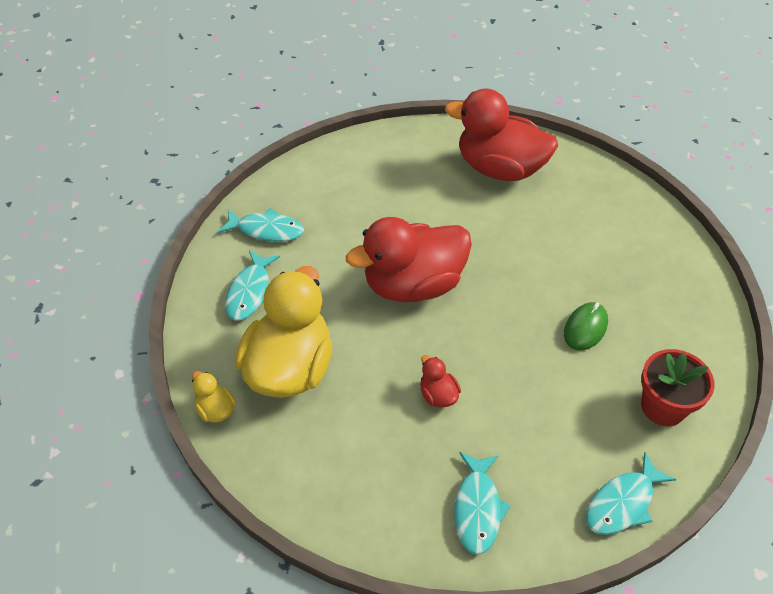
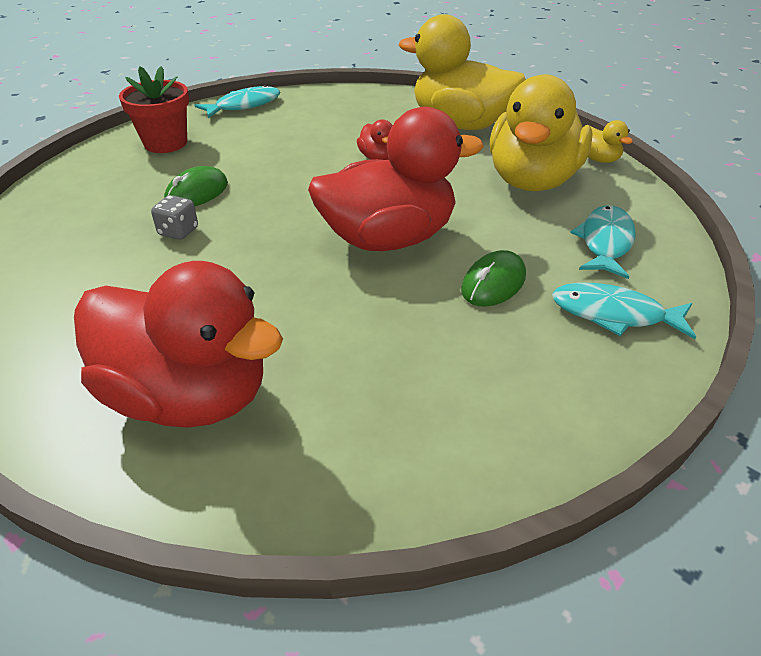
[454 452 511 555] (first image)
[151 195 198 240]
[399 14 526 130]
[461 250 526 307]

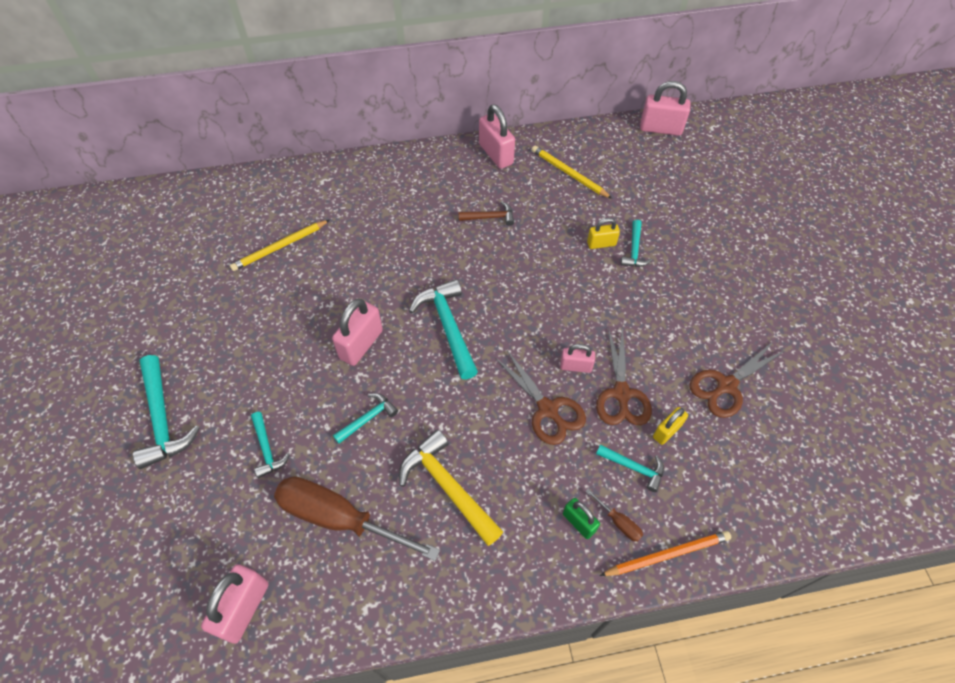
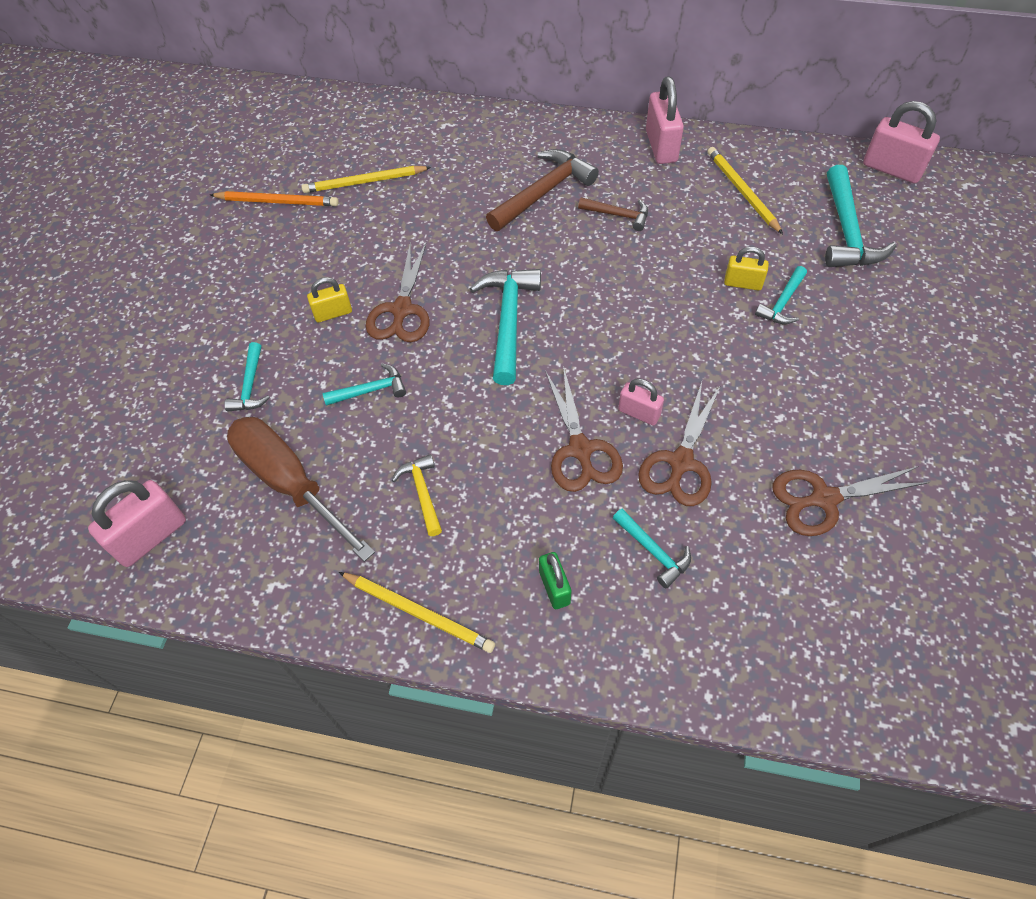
[585 488 643 542] (first image)
[339 572 495 653]
[486 149 599 231]
[825 165 896 267]
[210 191 339 206]
[307 277 352 322]
[365 241 430 342]
[392 454 442 536]

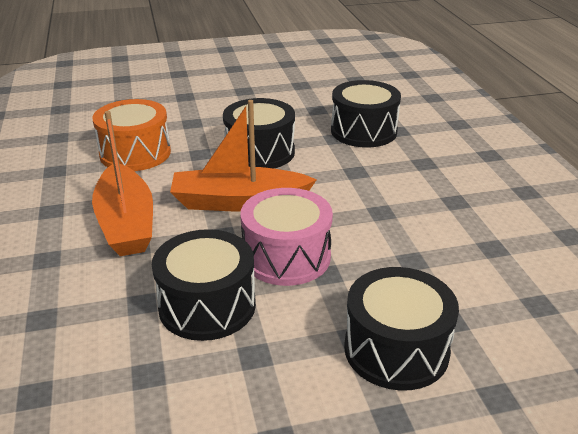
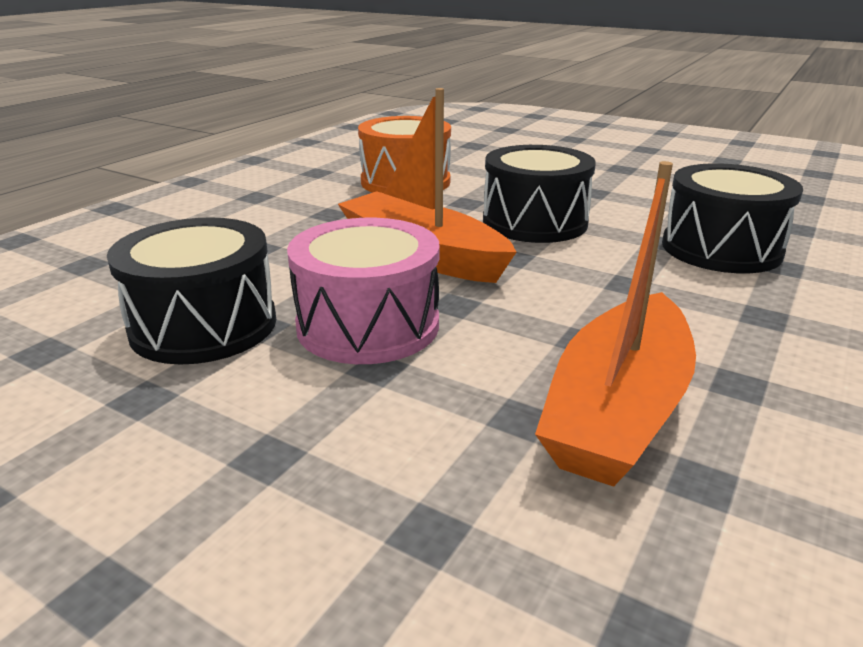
[344 267 459 391] (first image)
[535 161 696 487]

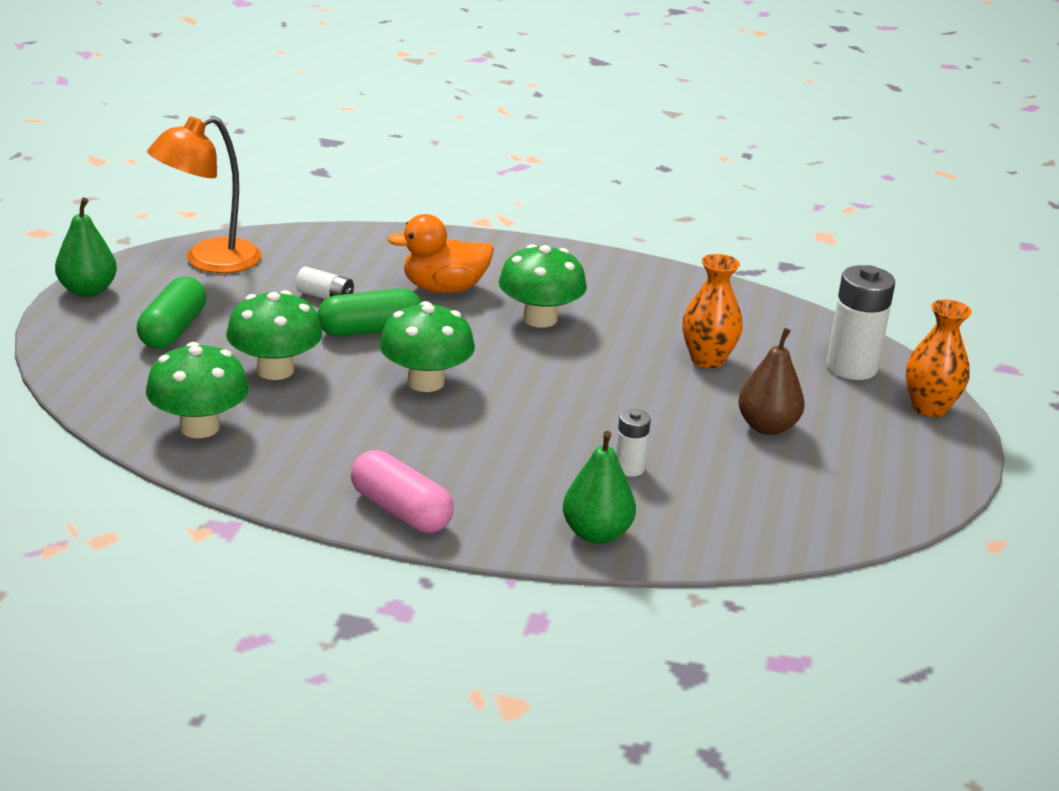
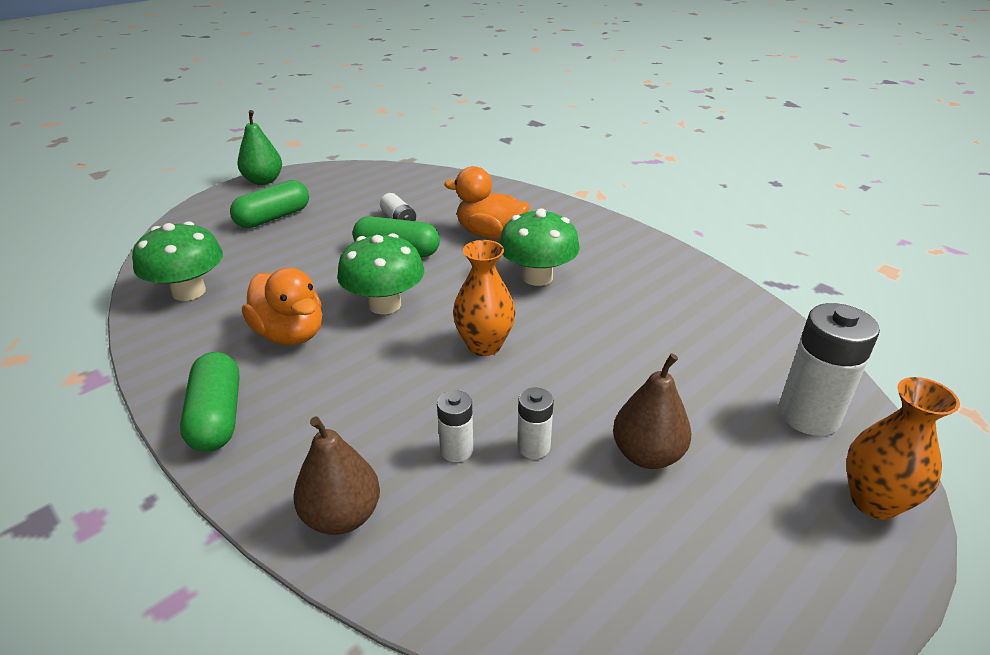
[147 116 261 273] (first image)
[226 290 323 380] (first image)
[242 268 322 345]
[517 388 554 459]
[453 240 515 356]
[180 352 240 452]
[293 417 380 535]

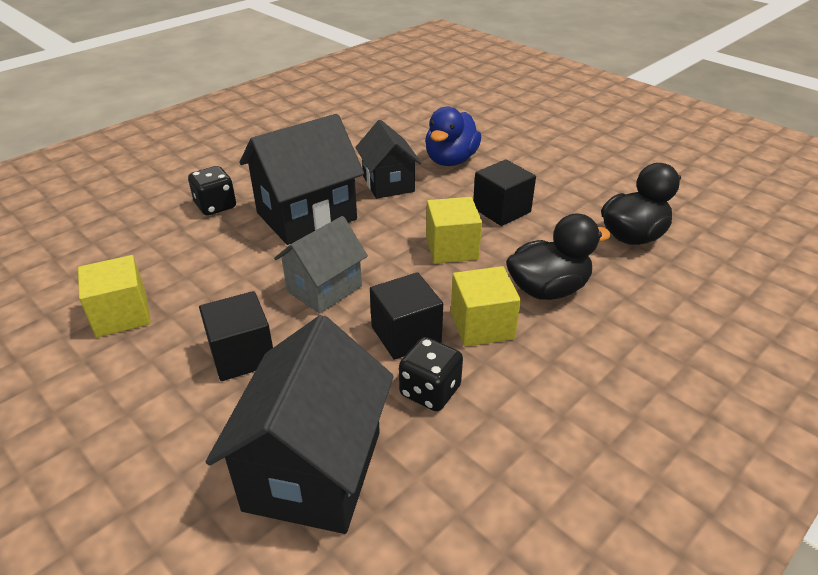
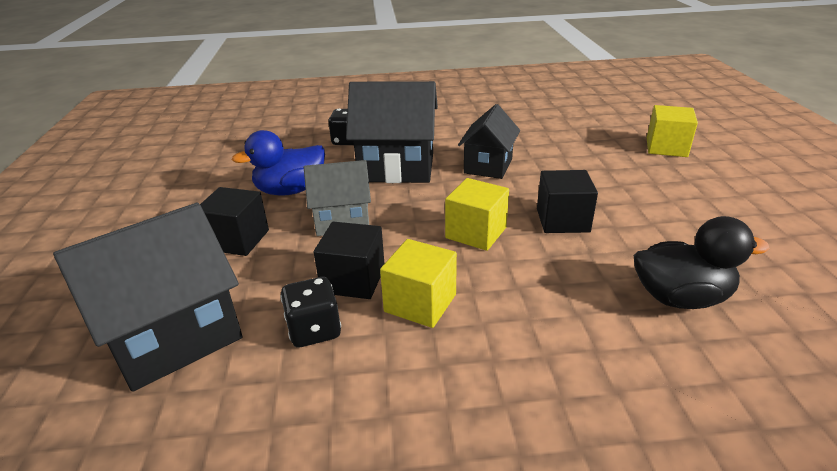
[506 213 611 300] (first image)
[647 105 698 157]
[232 130 325 196]

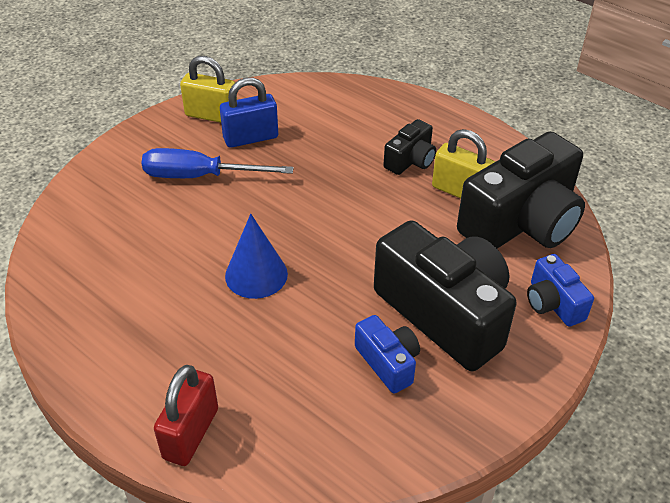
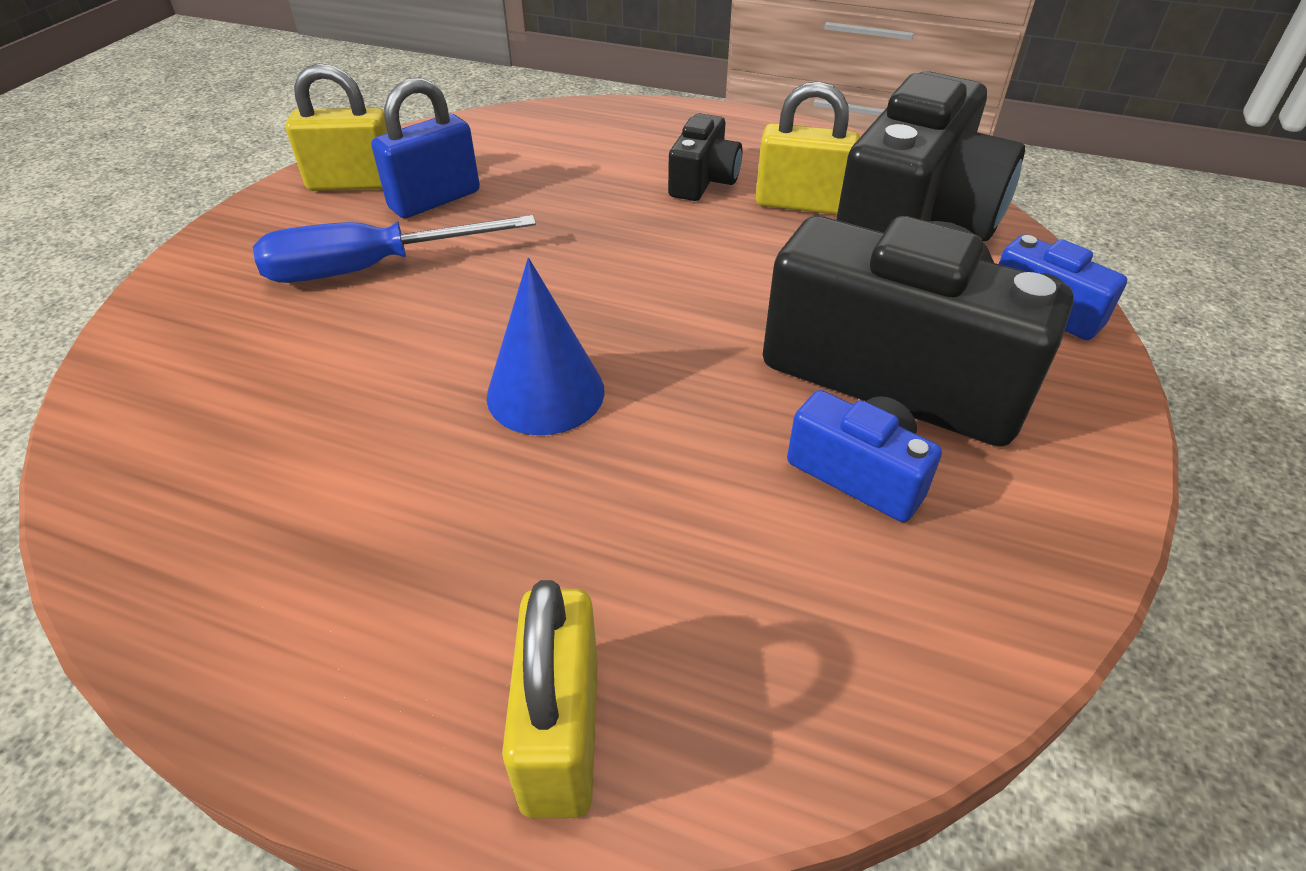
[502 580 598 818]

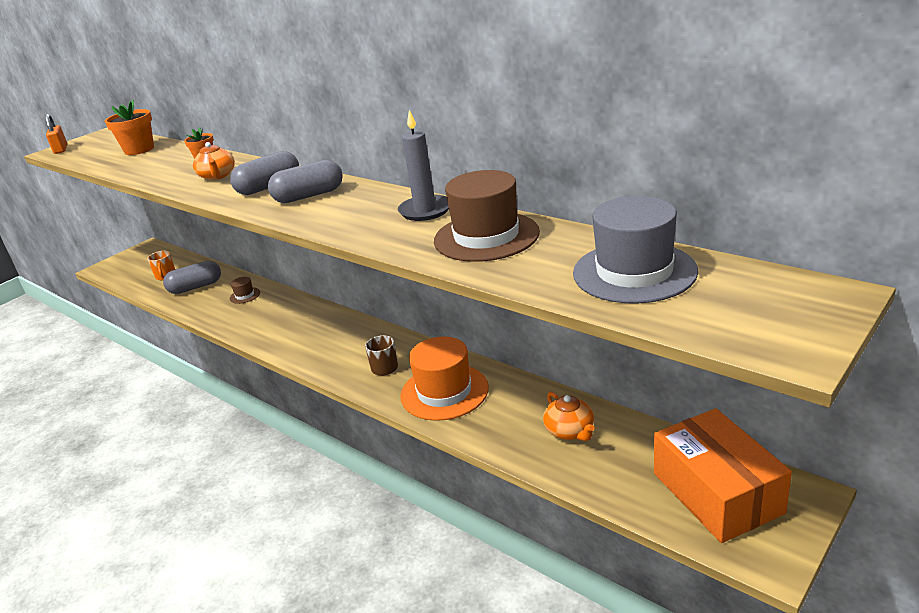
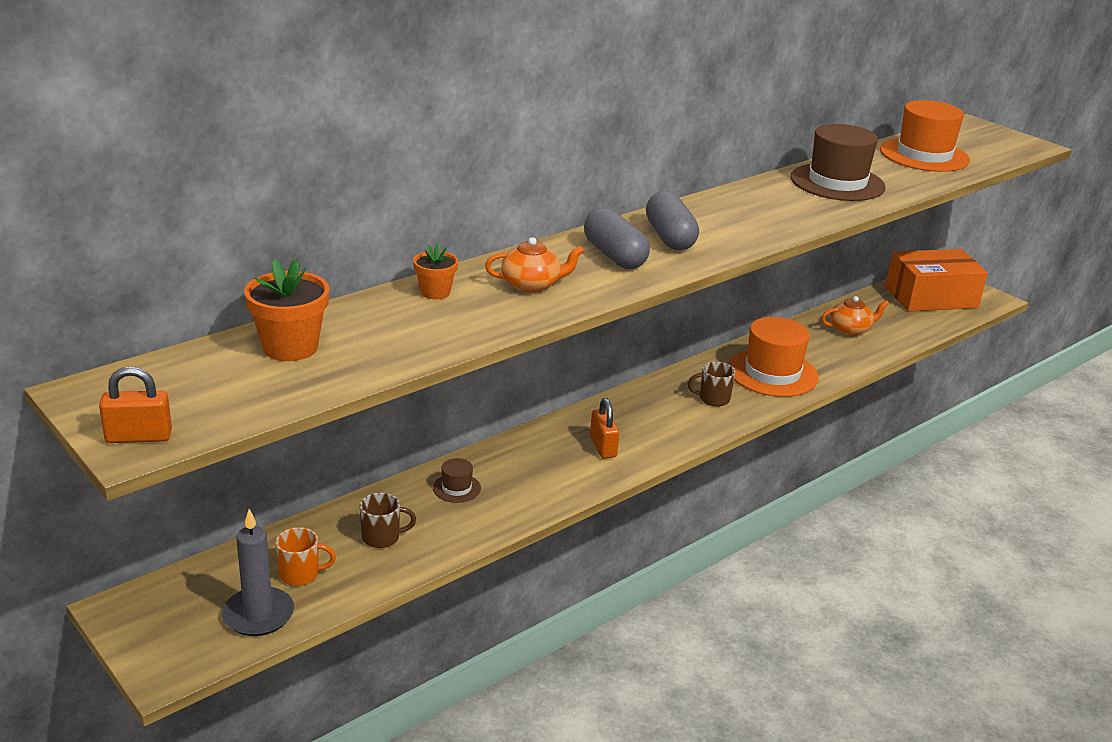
[590 398 619 459]
[222 509 294 636]
[360 493 416 548]
[880 100 970 172]

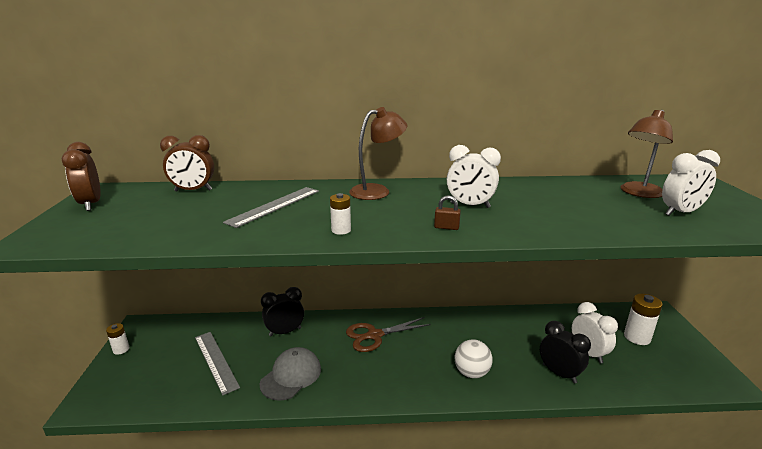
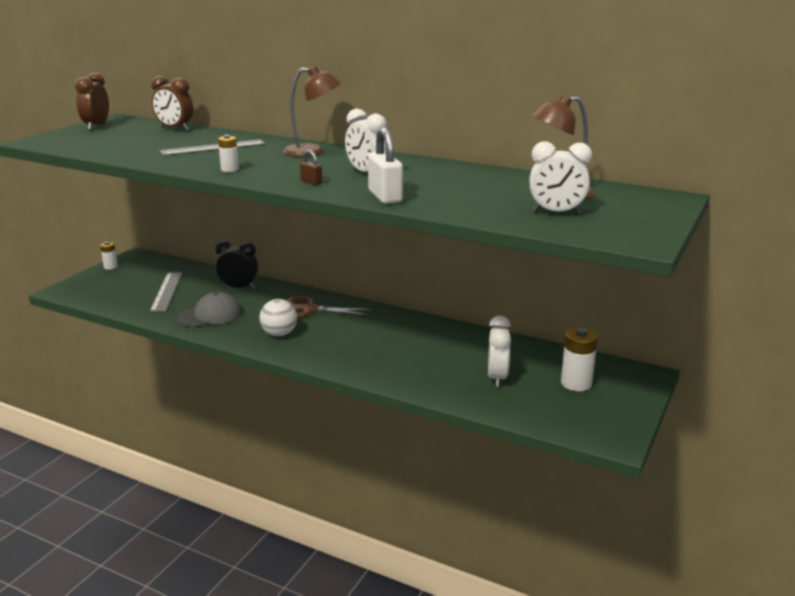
[540 321 591 383] (first image)
[368 127 403 204]
[259 299 297 336]

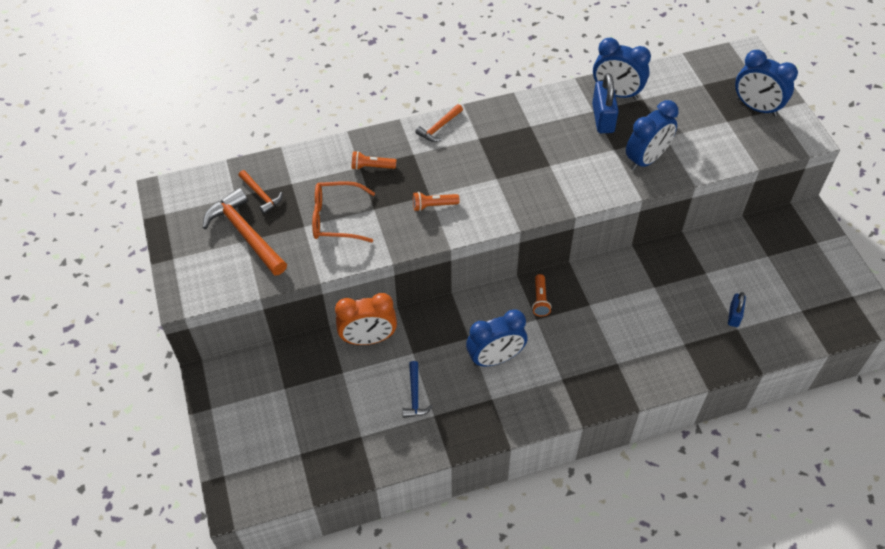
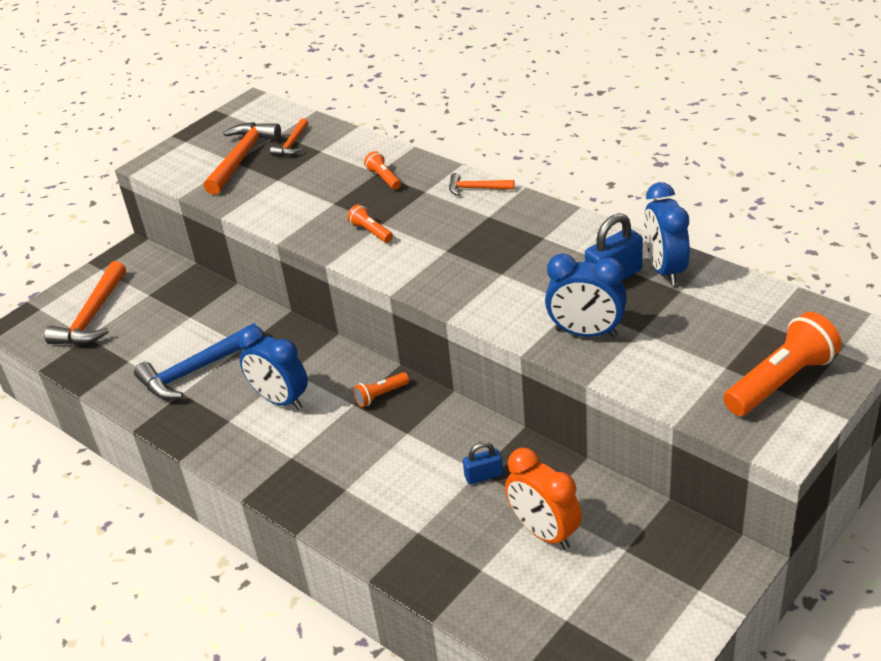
[312 181 375 242] (first image)
[44 261 126 345]
[505 448 582 549]
[463 442 503 485]
[723 312 842 416]
[134 323 262 400]

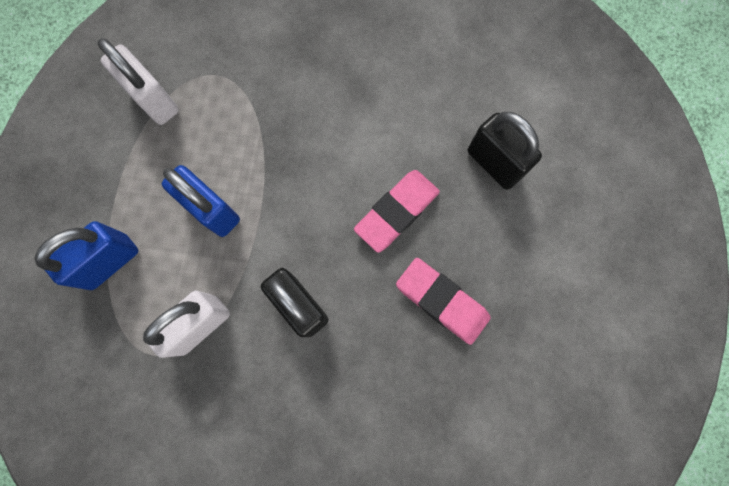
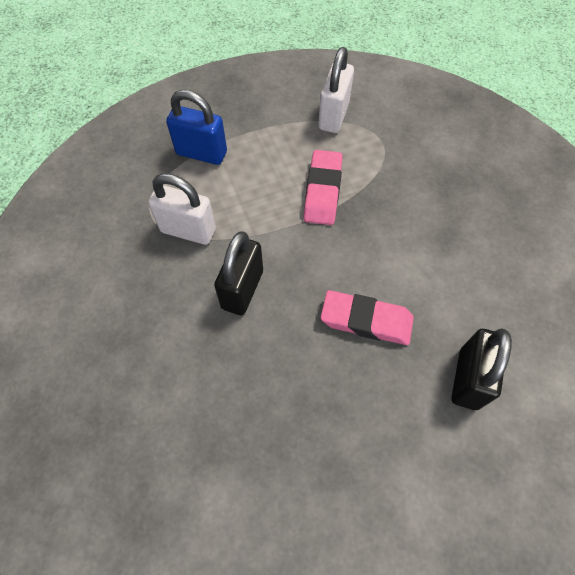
[162 165 240 237] (first image)
[303 150 343 225]

